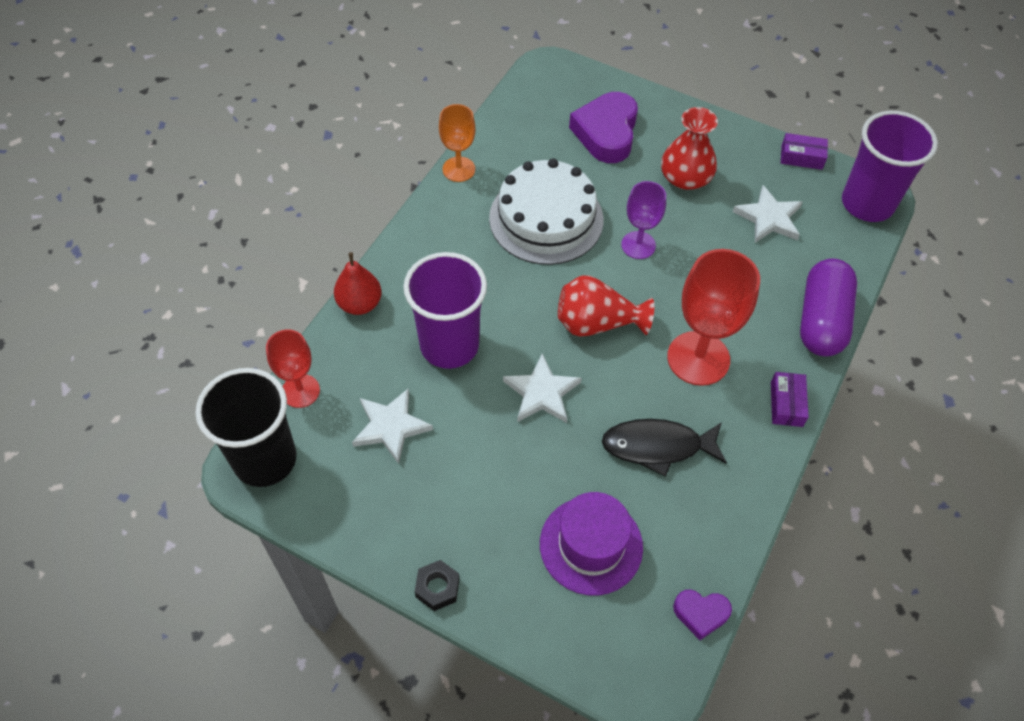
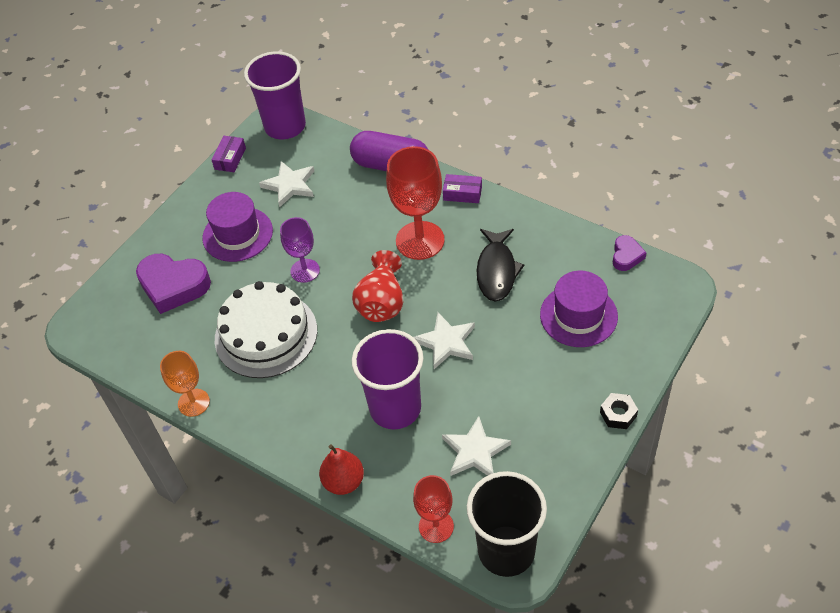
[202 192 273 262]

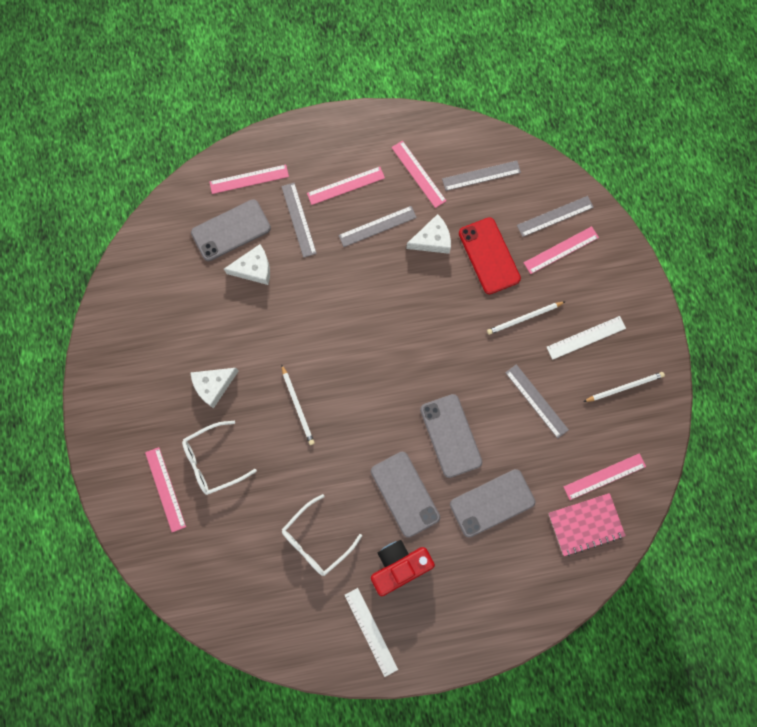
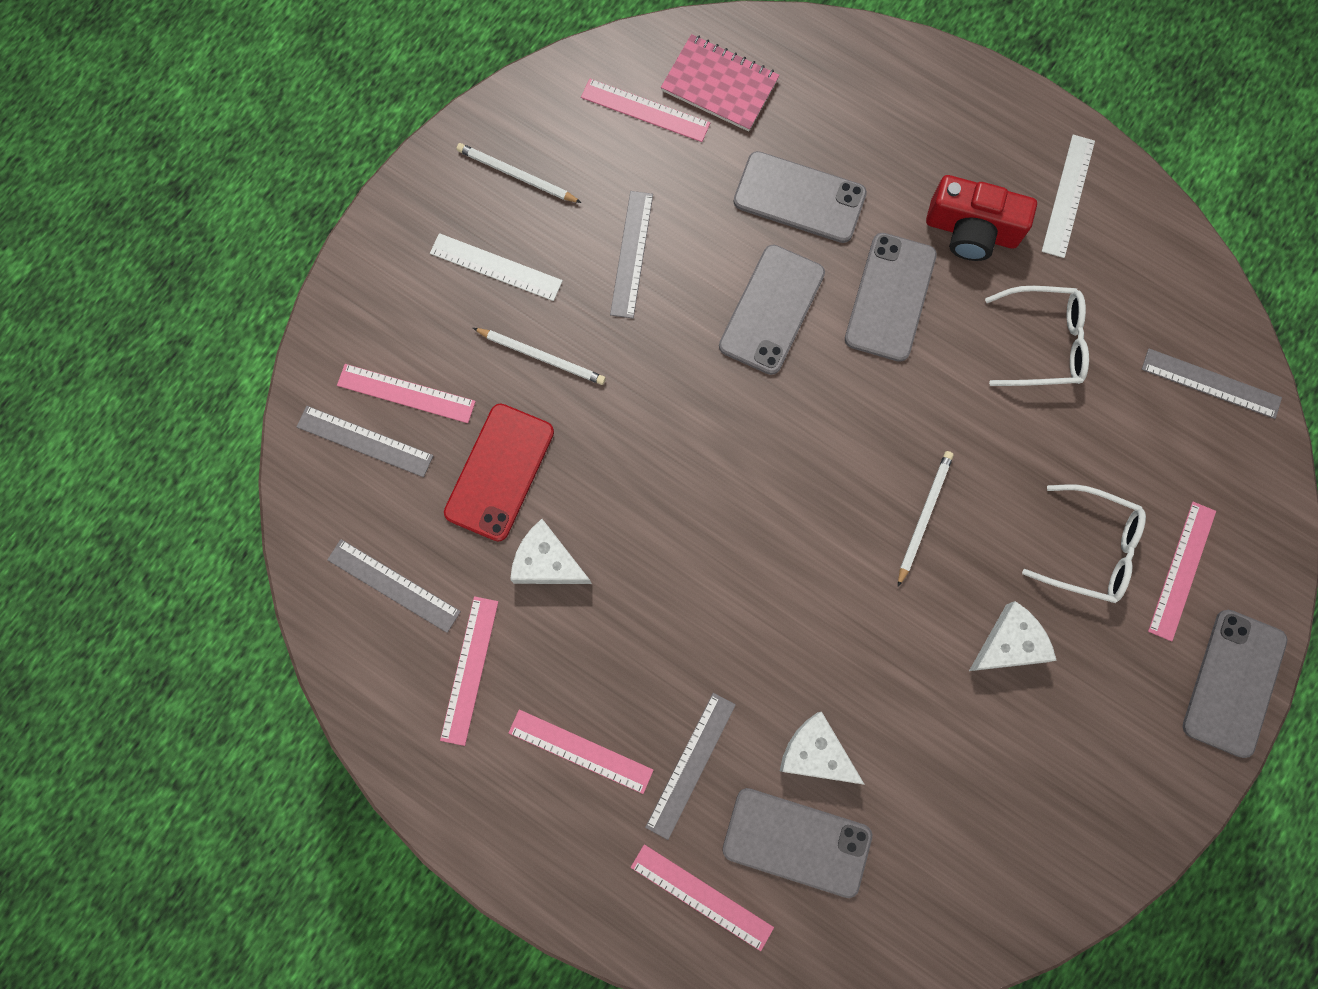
[1183 610 1287 758]
[1142 348 1282 419]
[969 601 1057 671]

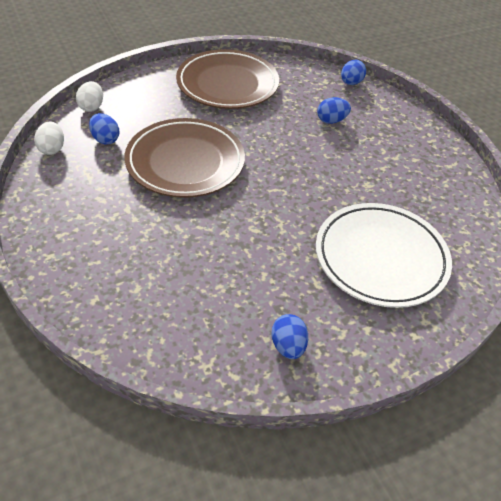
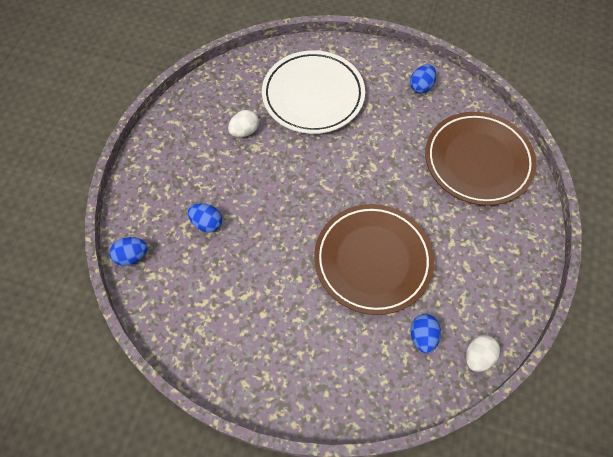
[228 110 259 137]
[425 112 537 206]

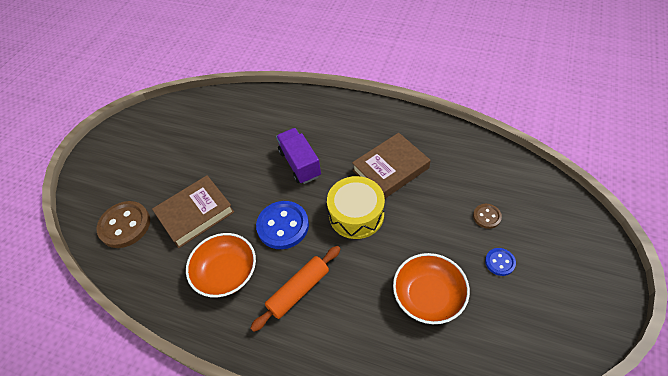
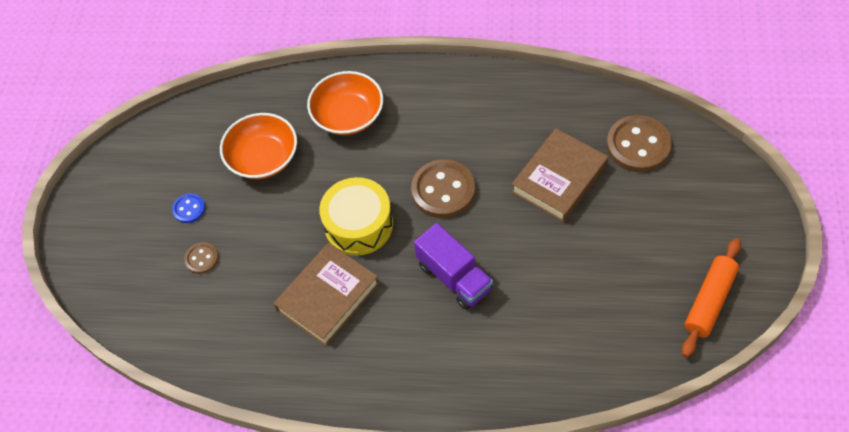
[307 71 383 135]
[682 238 741 357]
[411 159 475 218]

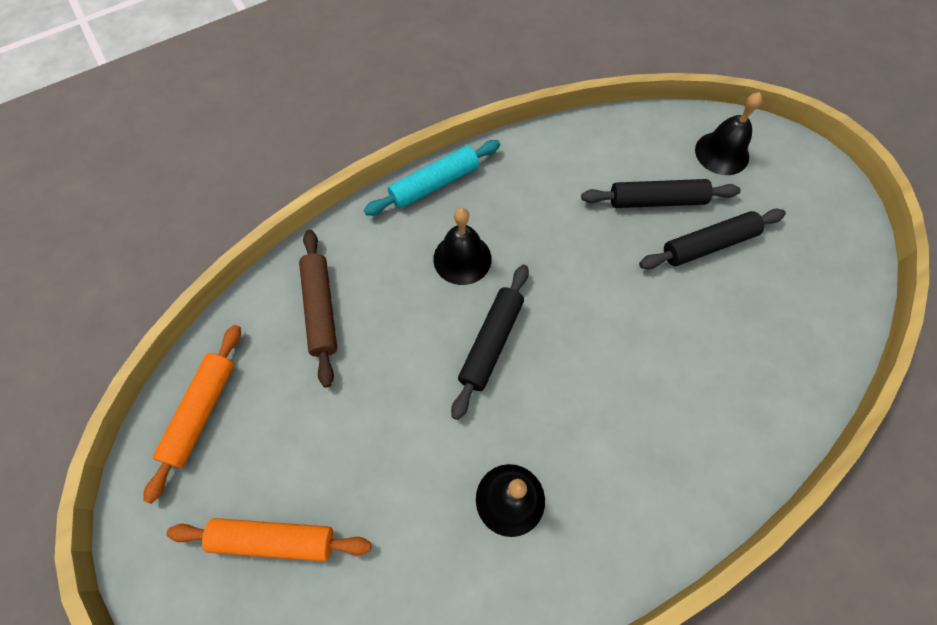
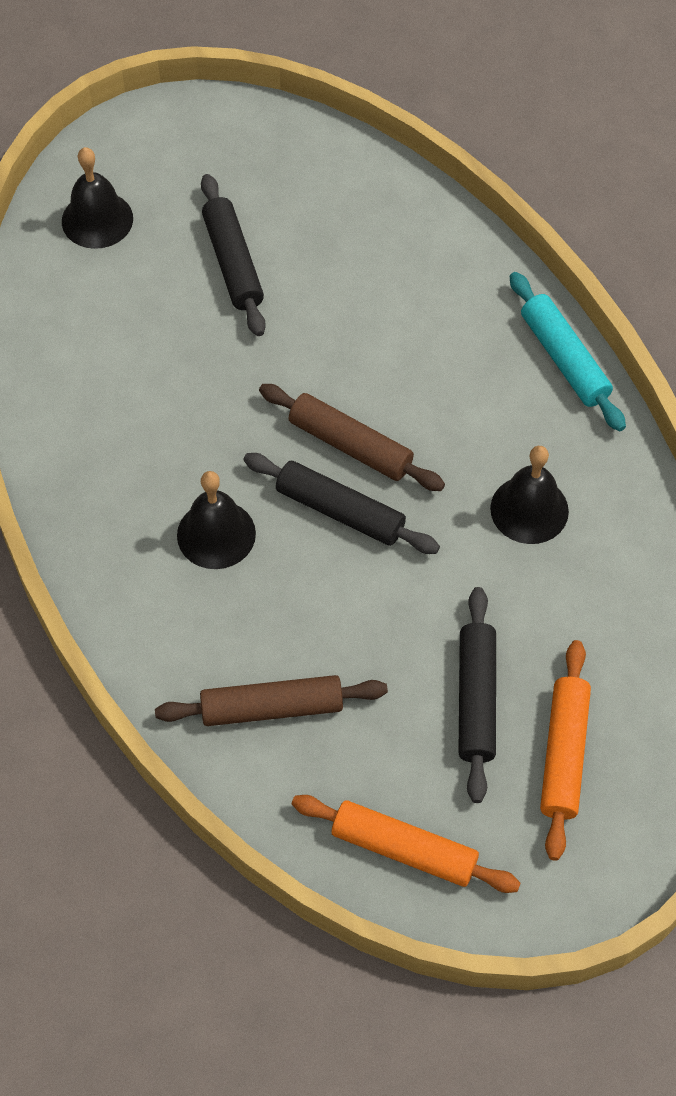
[259 384 445 491]
[510 272 626 431]
[458 587 496 803]

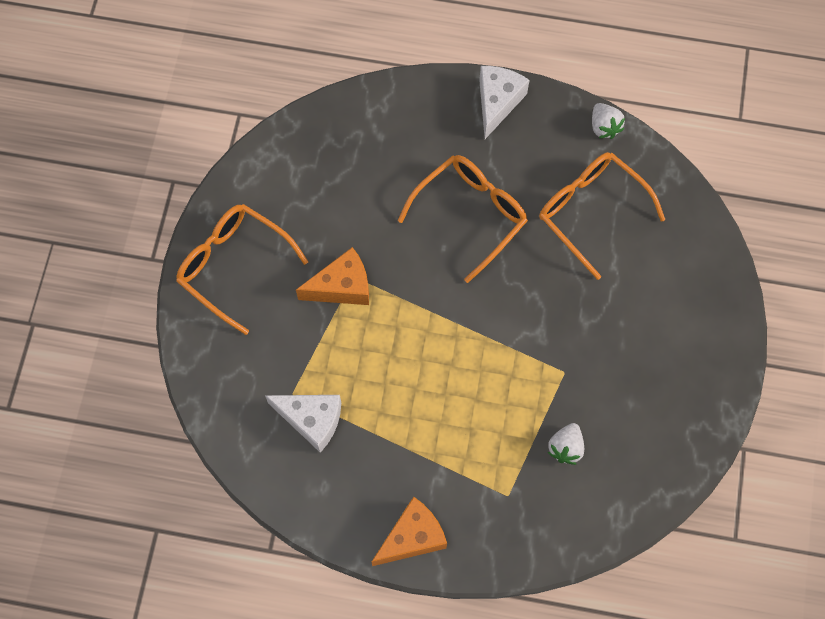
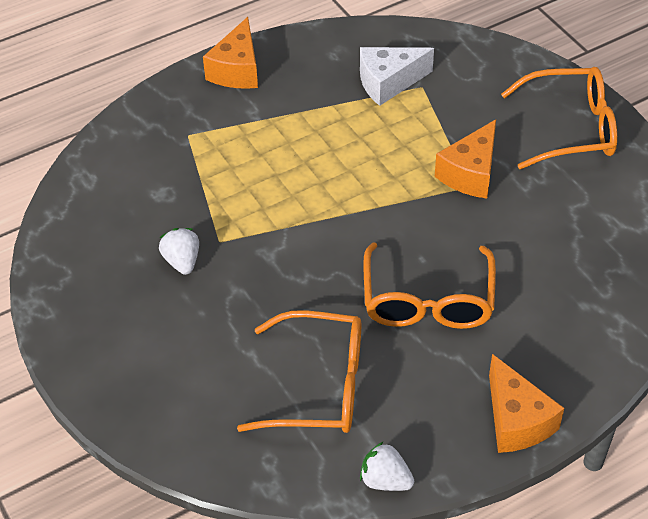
[159 228 199 275]
[489 354 564 453]

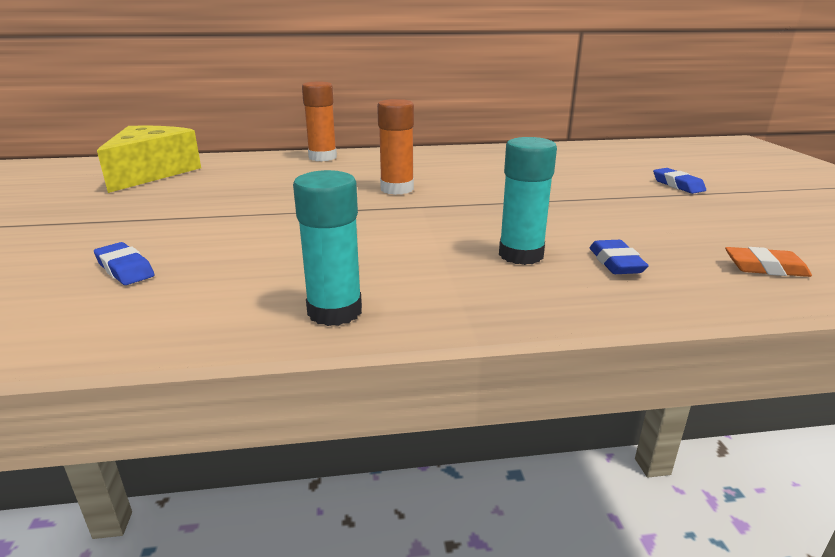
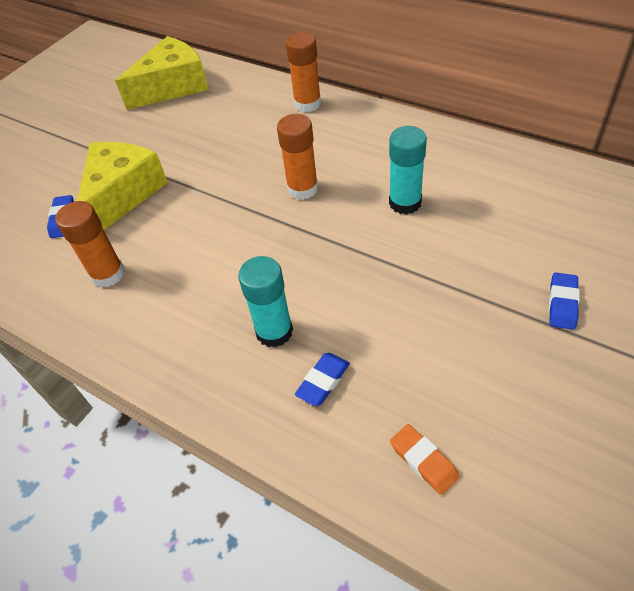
[56 201 125 287]
[77 142 168 230]
[389 126 427 215]

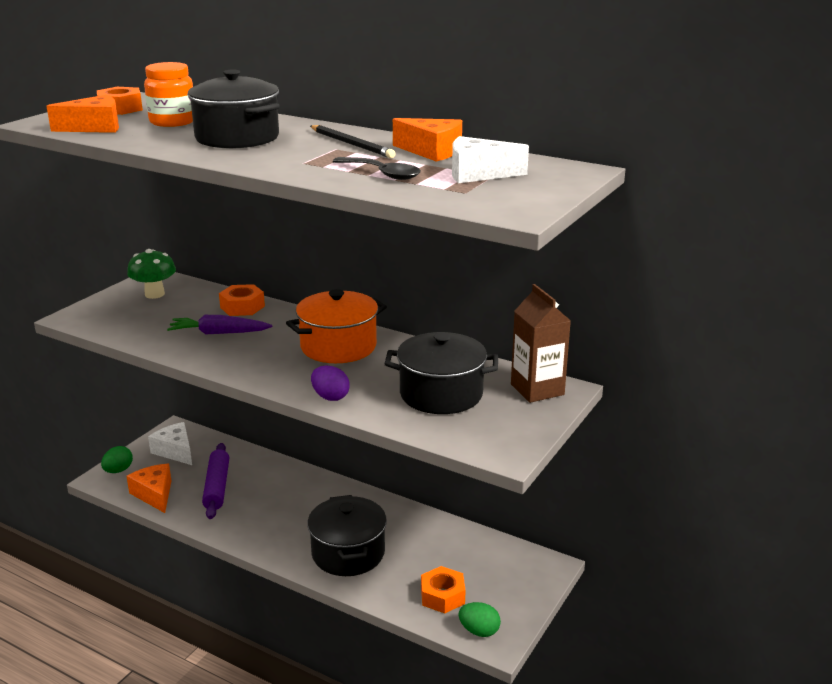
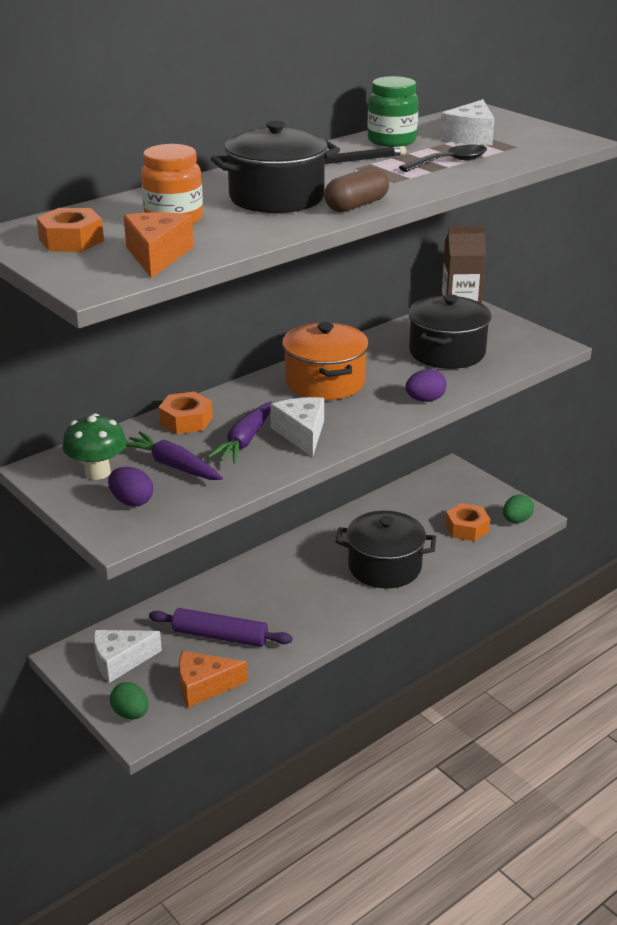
[108 467 153 507]
[126 431 223 480]
[270 397 324 457]
[324 167 389 212]
[367 76 419 147]

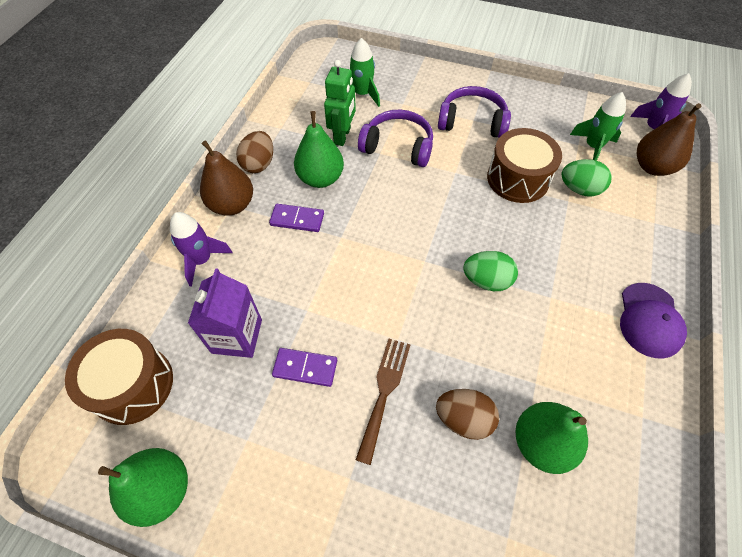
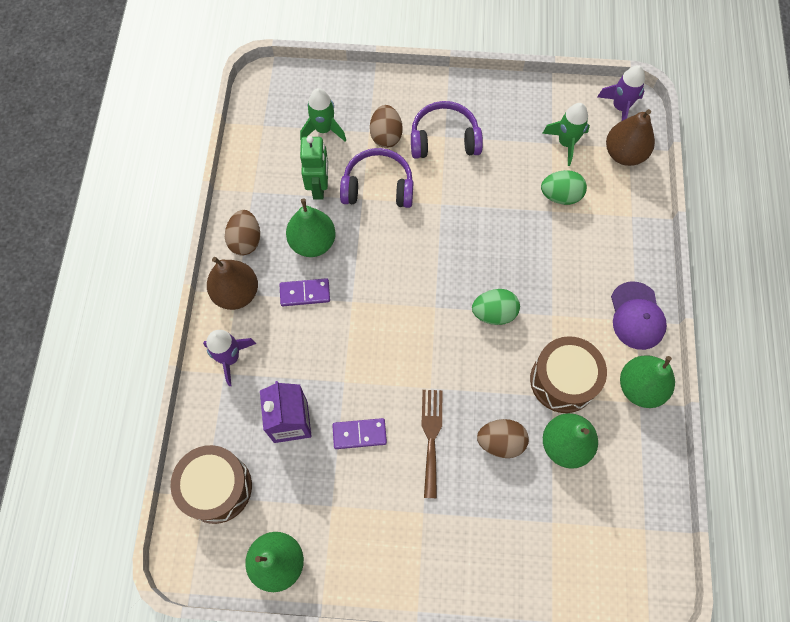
[370 105 403 148]
[620 355 675 408]
[530 336 607 413]

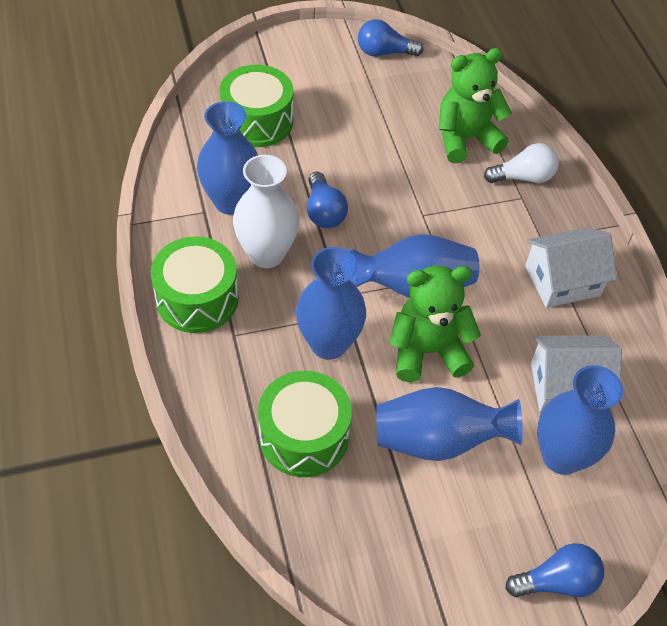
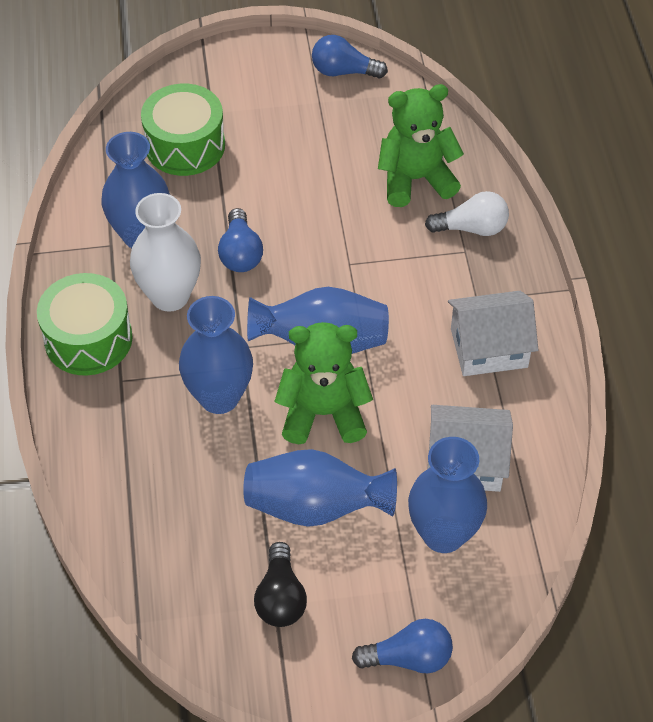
[258 371 352 477] (first image)
[254 542 307 627]

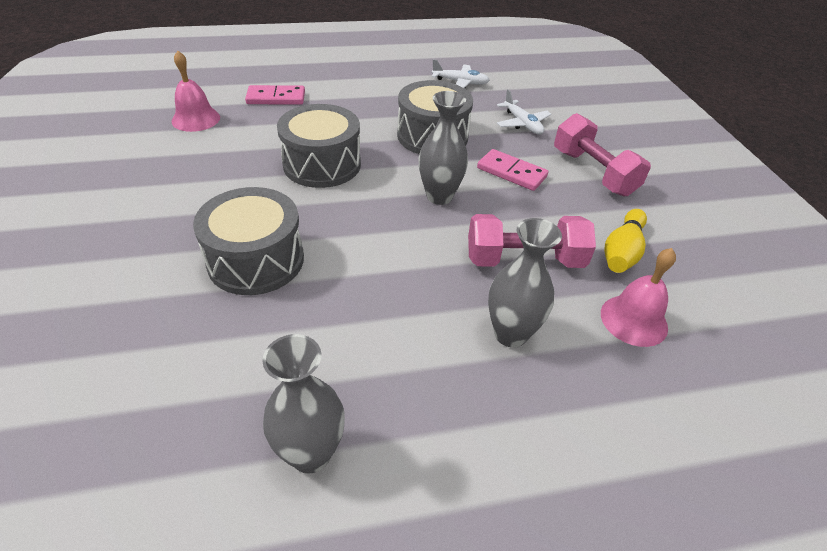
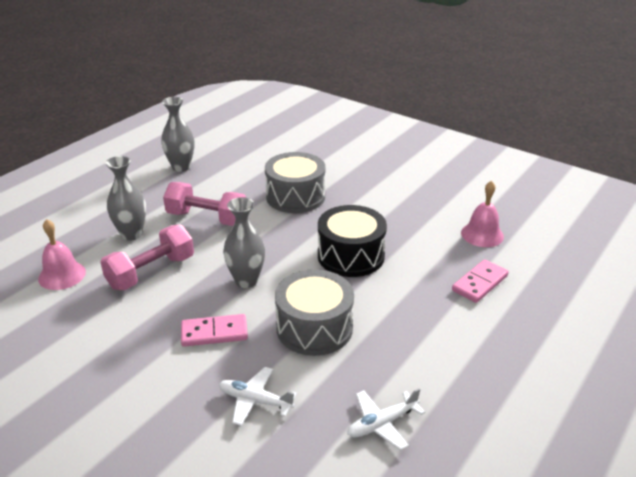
[604 209 647 273] (first image)
[163 182 246 226]
[318 205 387 277]

